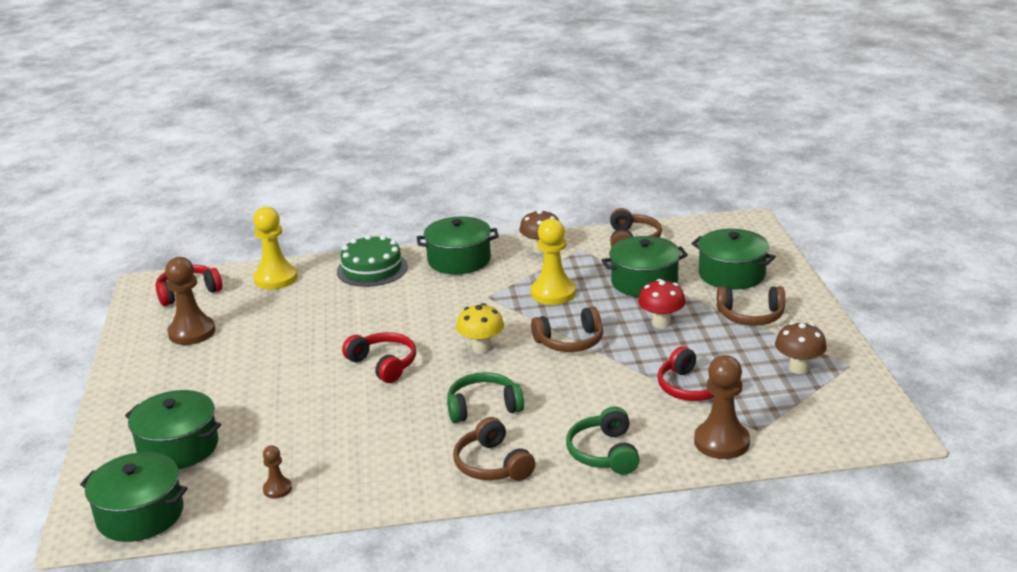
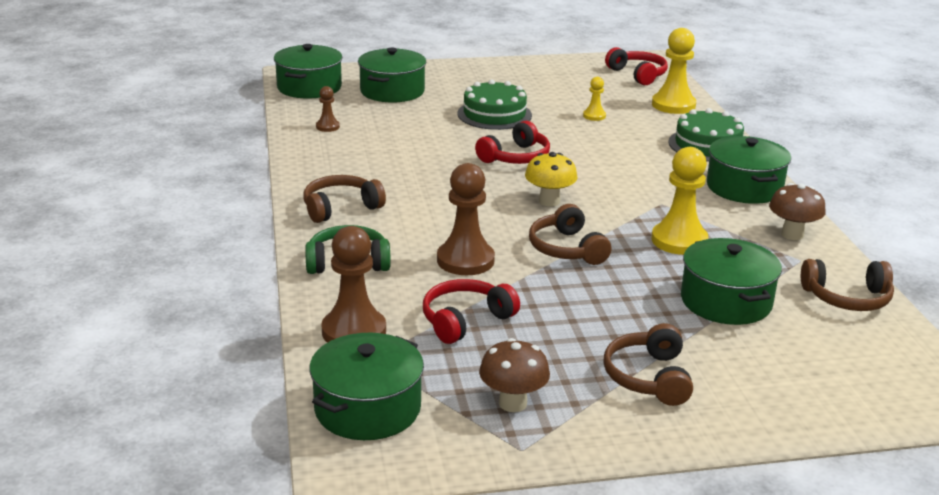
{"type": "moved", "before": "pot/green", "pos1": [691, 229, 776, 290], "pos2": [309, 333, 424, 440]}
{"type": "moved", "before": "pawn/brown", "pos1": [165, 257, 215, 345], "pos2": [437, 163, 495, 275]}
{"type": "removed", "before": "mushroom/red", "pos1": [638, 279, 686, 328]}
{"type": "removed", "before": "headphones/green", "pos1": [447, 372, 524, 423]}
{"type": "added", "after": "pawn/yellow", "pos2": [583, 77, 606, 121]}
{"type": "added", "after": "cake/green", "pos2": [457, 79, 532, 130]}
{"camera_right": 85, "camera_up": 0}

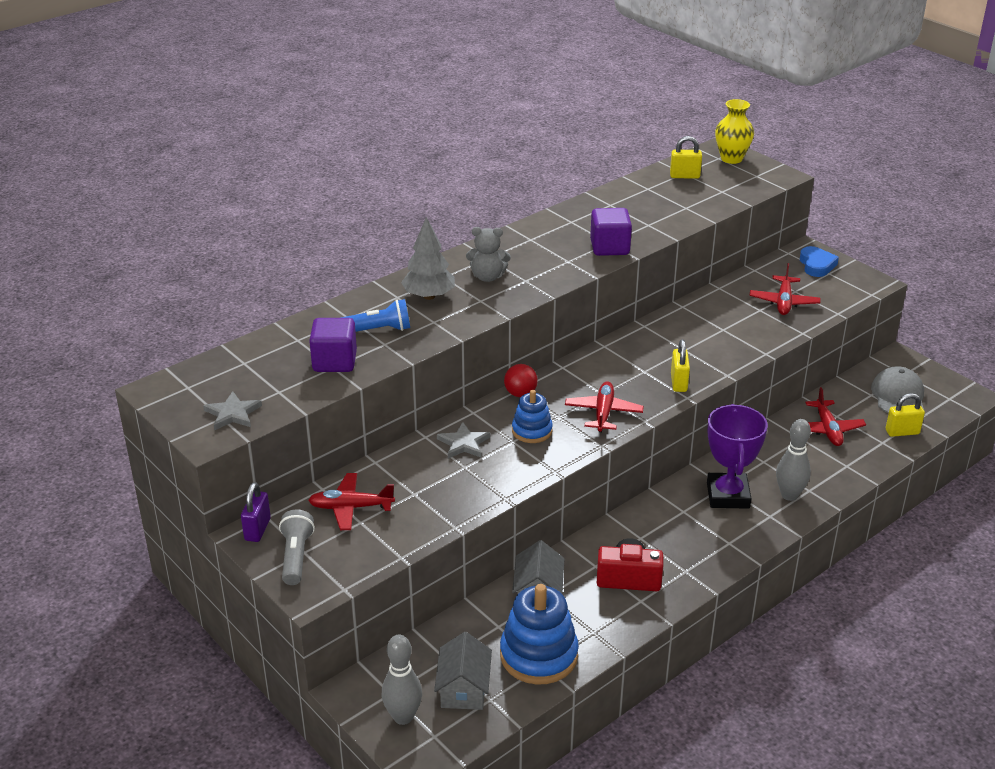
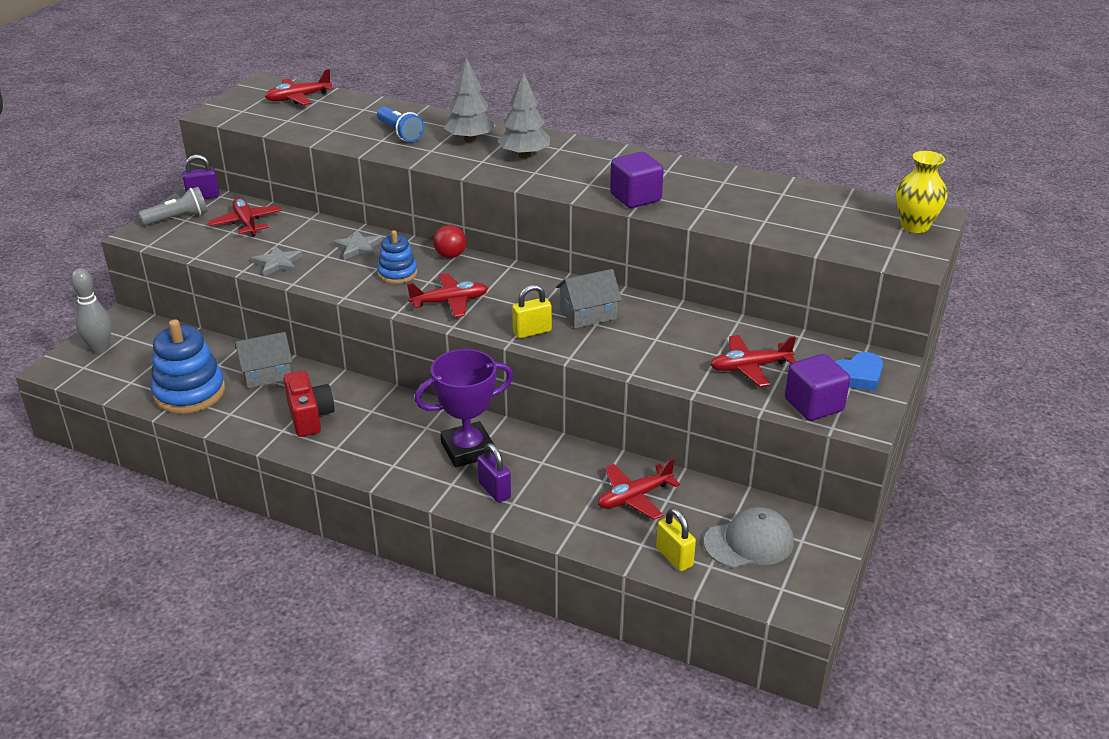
{"type": "removed", "before": "padlock/yellow", "pos1": [670, 136, 702, 179]}
{"type": "replaced", "before": "teddy bear/grey", "after": "tree/grey", "pos1": [466, 227, 511, 282], "pos2": [498, 71, 550, 158]}
{"type": "moved", "before": "cube/purple", "pos1": [309, 318, 357, 372], "pos2": [785, 354, 850, 421]}
{"type": "moved", "before": "star/grey", "pos1": [203, 391, 262, 430], "pos2": [251, 246, 303, 276]}
{"type": "replaced", "before": "bowling pin/grey", "after": "padlock/purple", "pos1": [776, 419, 811, 501], "pos2": [477, 443, 511, 503]}
{"type": "moved", "before": "house/grey", "pos1": [434, 632, 492, 710], "pos2": [556, 269, 622, 329]}
{"type": "added", "after": "plane/red", "pos2": [265, 69, 333, 105]}
{"camera_right": 65, "camera_up": 0}

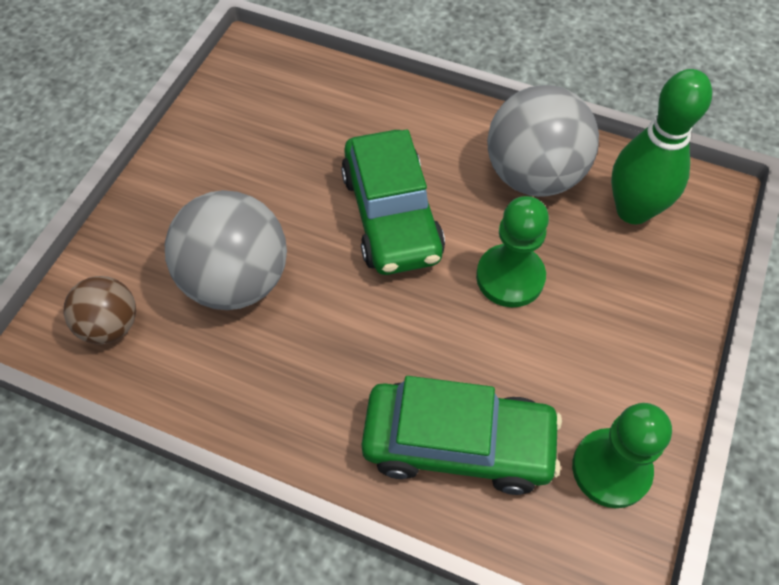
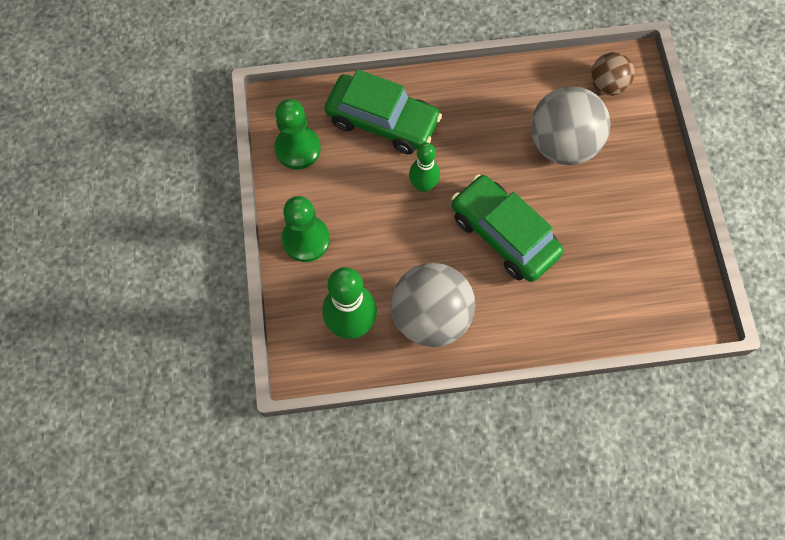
{"type": "moved", "before": "pawn/green", "pos1": [476, 196, 549, 307], "pos2": [282, 196, 330, 262]}
{"type": "turned", "before": "car/green", "pos1": [361, 376, 562, 495], "pos2": [325, 69, 442, 154], "turn": -135}
{"type": "added", "after": "bowling pin/green", "pos2": [409, 143, 440, 192]}
{"camera_right": 150, "camera_up": 10}

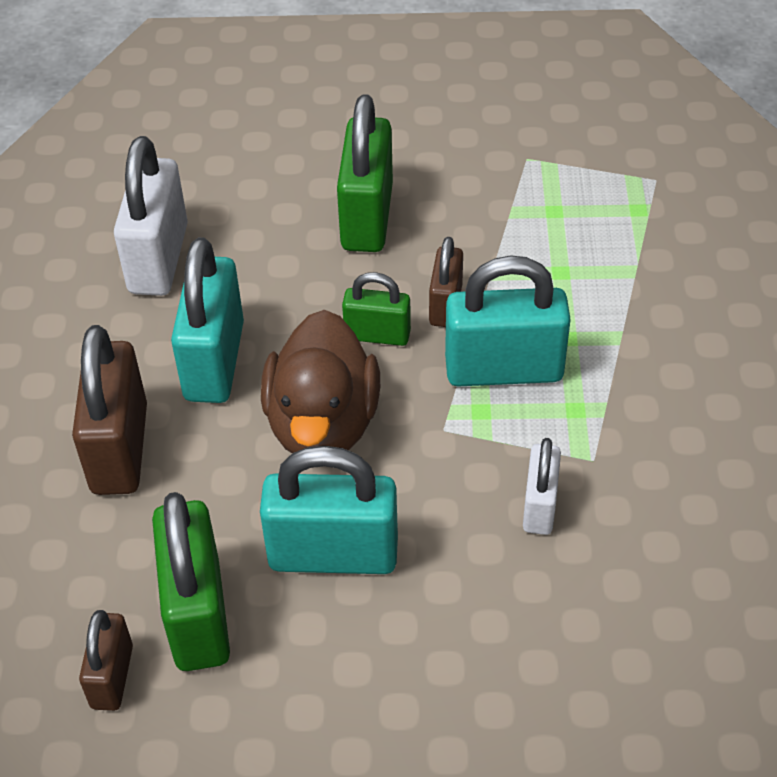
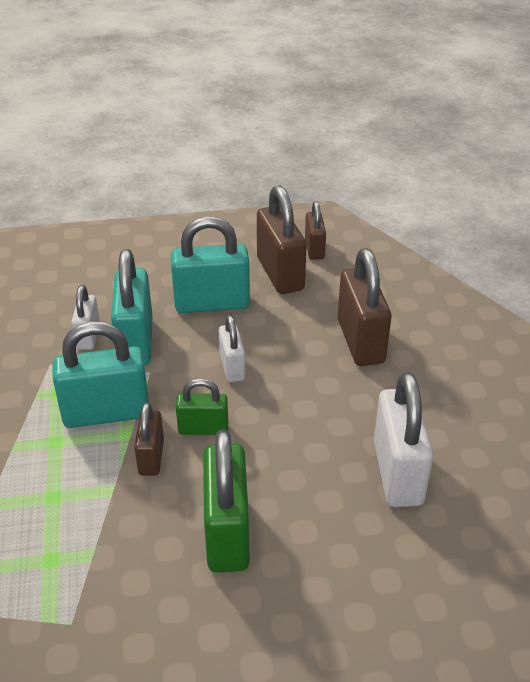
{"type": "moved", "before": "padlock/turquoise", "pos1": [171, 237, 244, 403], "pos2": [111, 249, 153, 366]}
{"type": "replaced", "before": "duck/brown", "after": "padlock/white", "pos1": [261, 310, 380, 453], "pos2": [219, 315, 246, 382]}
{"type": "recoloured", "before": "padlock/green", "after": "padlock/brown", "pos1": [152, 492, 230, 671], "pos2": [257, 185, 307, 294]}
{"camera_right": 170, "camera_up": -10}

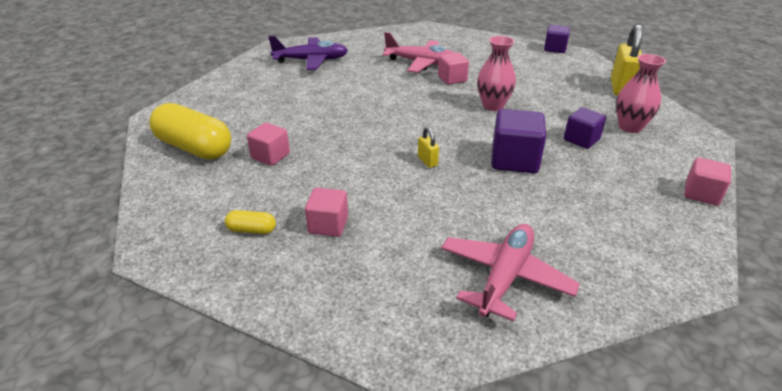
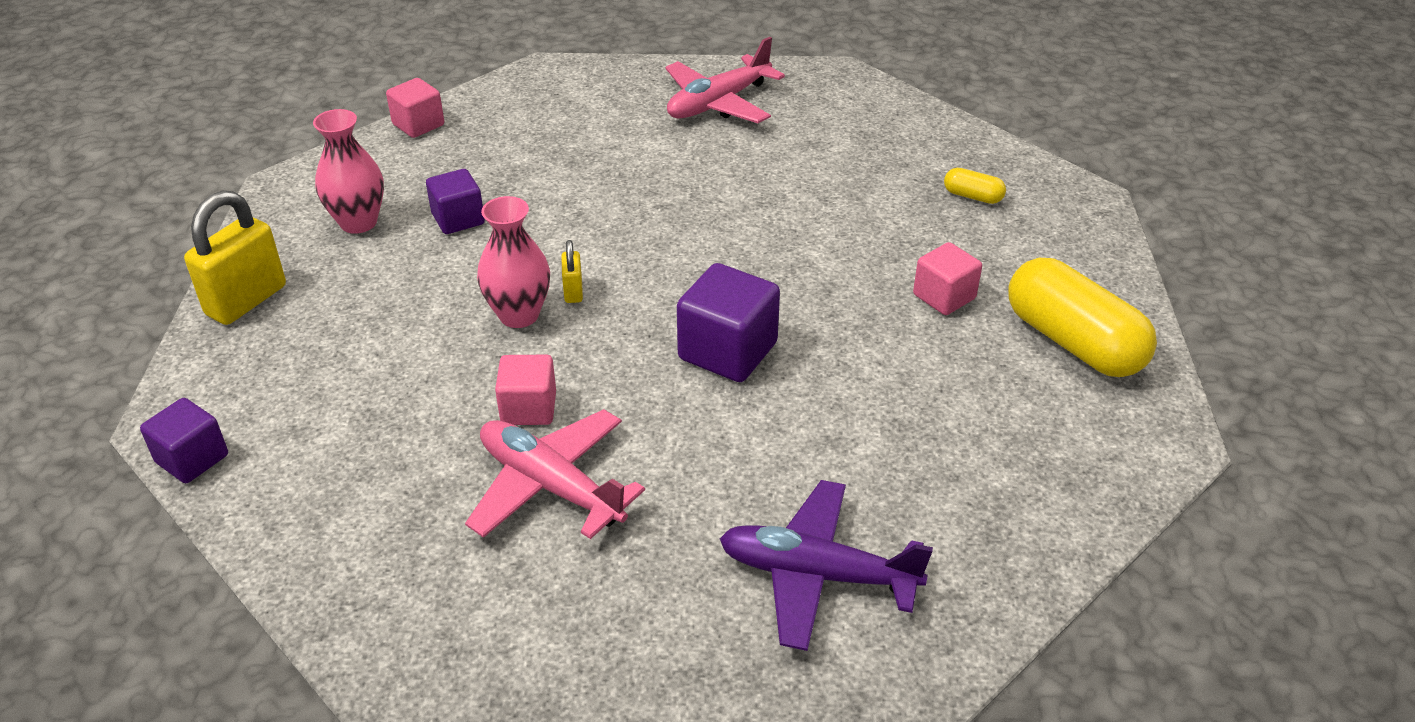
{"type": "moved", "before": "cube/purple", "pos1": [491, 109, 546, 173], "pos2": [677, 263, 780, 382]}
{"type": "moved", "before": "padlock/yellow", "pos1": [418, 127, 439, 168], "pos2": [561, 240, 583, 303]}
{"type": "removed", "before": "cube/pink", "pos1": [305, 188, 348, 237]}
{"camera_right": -160, "camera_up": 5}

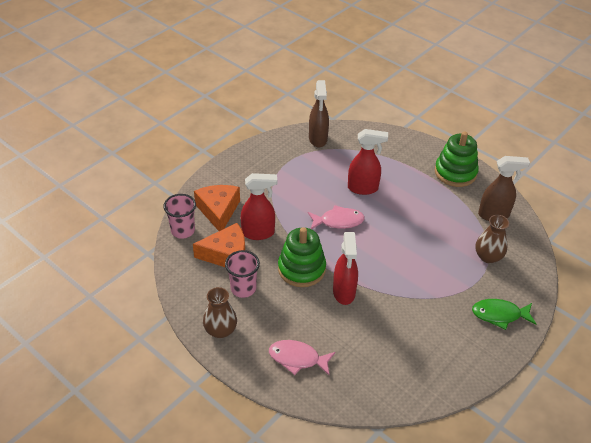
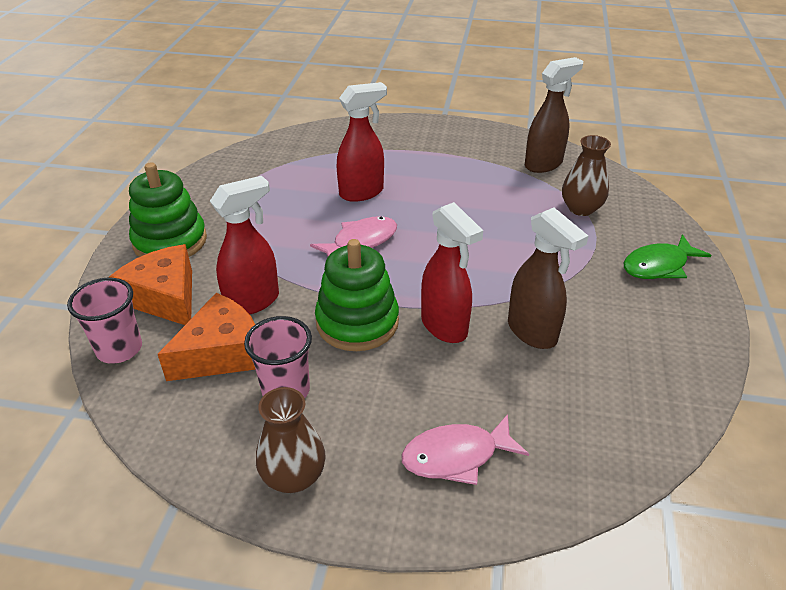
{"type": "moved", "before": "spray bottle/brown", "pos1": [309, 80, 329, 147], "pos2": [508, 208, 588, 349]}
{"type": "moved", "before": "stacking toy/green", "pos1": [435, 132, 479, 187], "pos2": [129, 162, 207, 257]}
{"camera_right": -30, "camera_up": -5}

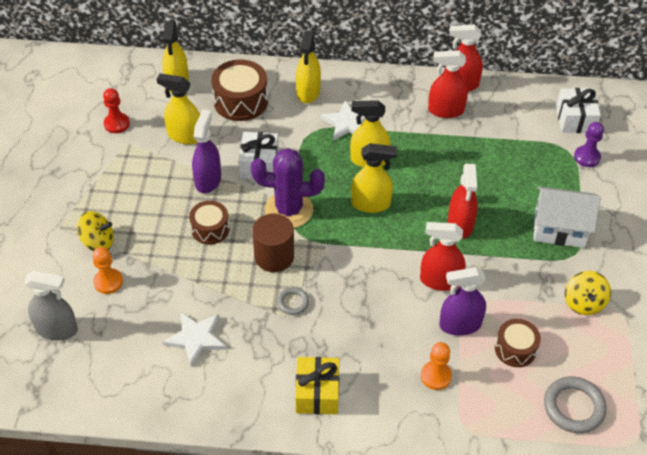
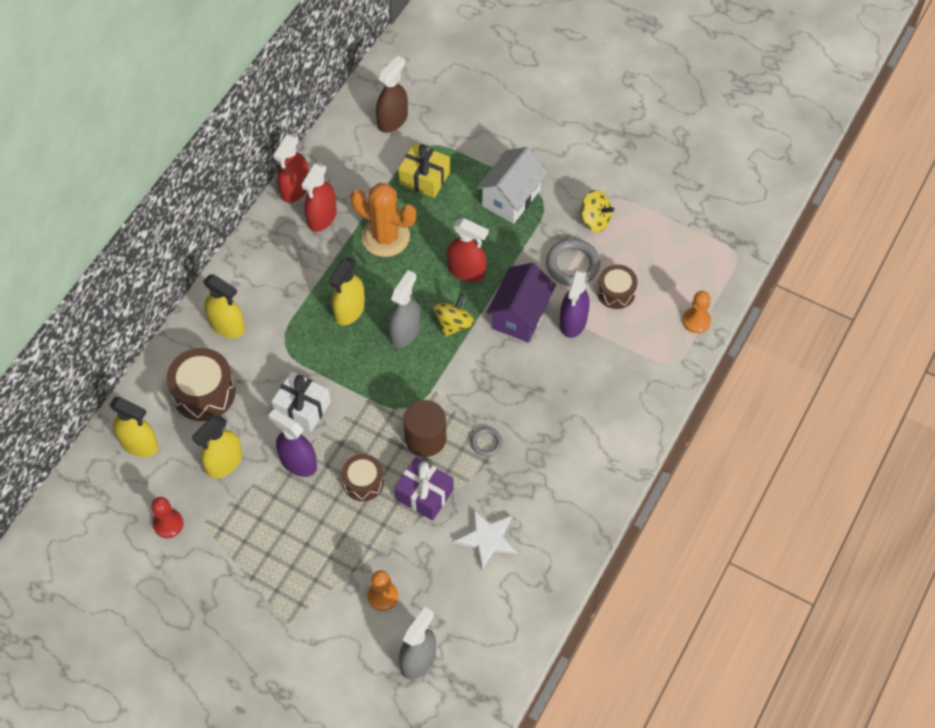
{"type": "replaced", "before": "gift/white", "after": "spray bottle/brown", "pos1": [556, 88, 601, 133], "pos2": [376, 56, 408, 133]}
{"type": "removed", "before": "star/white", "pos1": [320, 100, 365, 141]}
{"type": "removed", "before": "pawn/purple", "pos1": [574, 122, 604, 167]}
{"type": "recoloured", "before": "spray bottle/yellow", "after": "spray bottle/grey", "pos1": [351, 143, 397, 213], "pos2": [388, 270, 420, 348]}
{"type": "removed", "before": "cactus/purple", "pos1": [251, 148, 325, 228]}
{"type": "moved", "before": "spinning top/yellow", "pos1": [77, 211, 114, 251], "pos2": [434, 294, 474, 337]}
{"type": "replaced", "before": "spray bottle/red", "after": "house/purple", "pos1": [420, 222, 465, 291], "pos2": [486, 263, 556, 343]}
{"type": "moved", "before": "pawn/orange", "pos1": [421, 342, 452, 390], "pos2": [682, 291, 711, 333]}
{"type": "moved", "before": "gift/yellow", "pos1": [295, 357, 339, 414], "pos2": [398, 143, 450, 198]}
{"type": "moved", "before": "ring/grey", "pos1": [544, 376, 607, 433], "pos2": [546, 238, 600, 286]}
{"type": "added", "after": "cactus/orange", "pos2": [350, 183, 416, 257]}
{"type": "added", "after": "gift/purple", "pos2": [394, 457, 454, 521]}
{"camera_right": -65, "camera_up": 10}

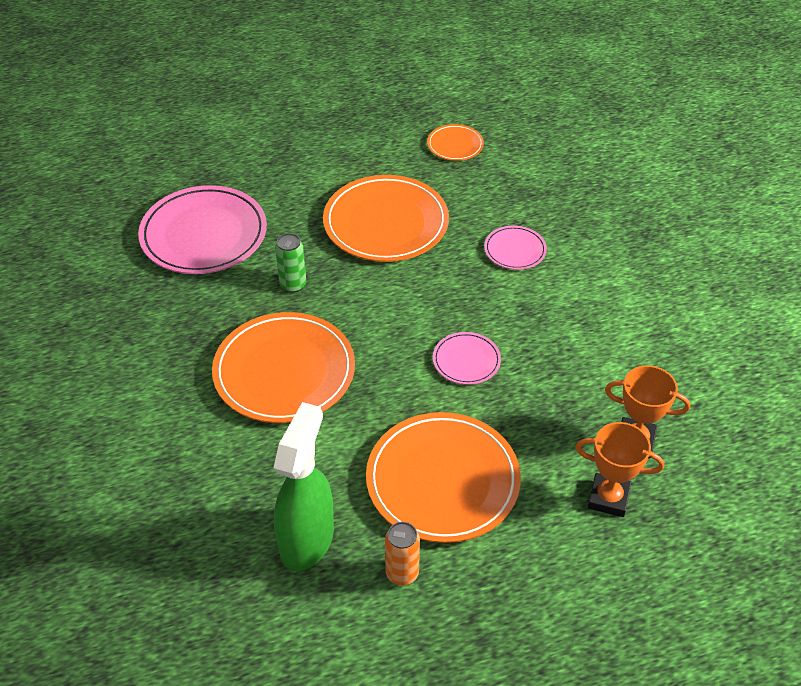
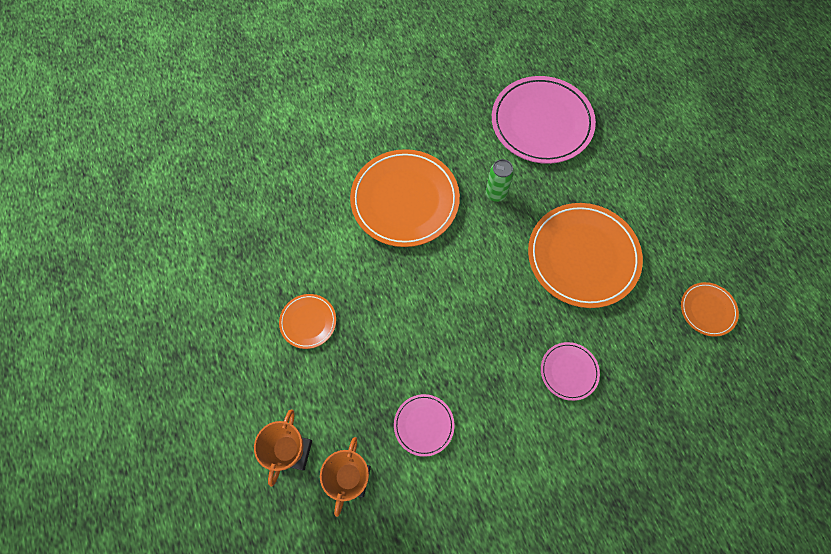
{"type": "moved", "before": "plate/pink", "pos1": [433, 332, 501, 385], "pos2": [394, 394, 455, 457]}
{"type": "removed", "before": "spray bottle/green", "pos1": [274, 402, 334, 571]}
{"type": "resized", "before": "plate/orange", "pos1": [366, 412, 521, 543], "pos2": [279, 294, 336, 349], "scale": 0.48}
{"type": "removed", "before": "can/orange", "pos1": [385, 522, 420, 585]}
{"camera_right": 85, "camera_up": 20}

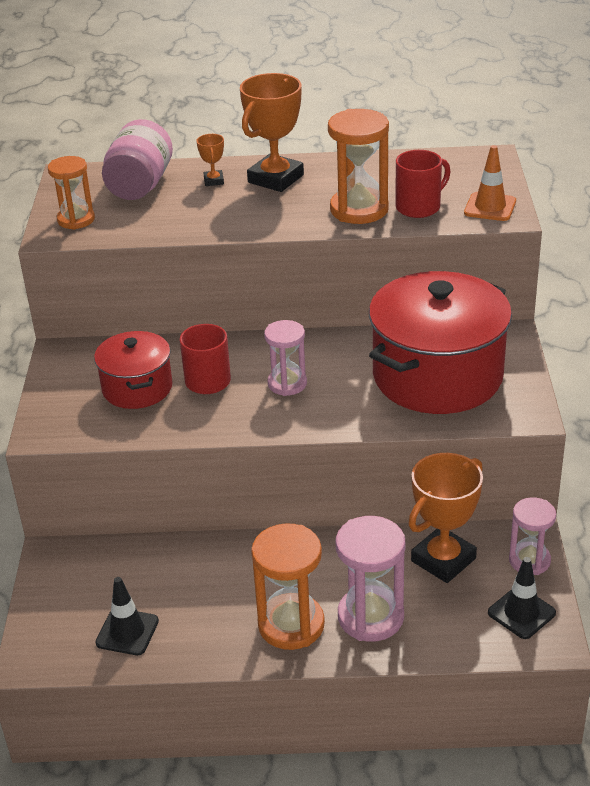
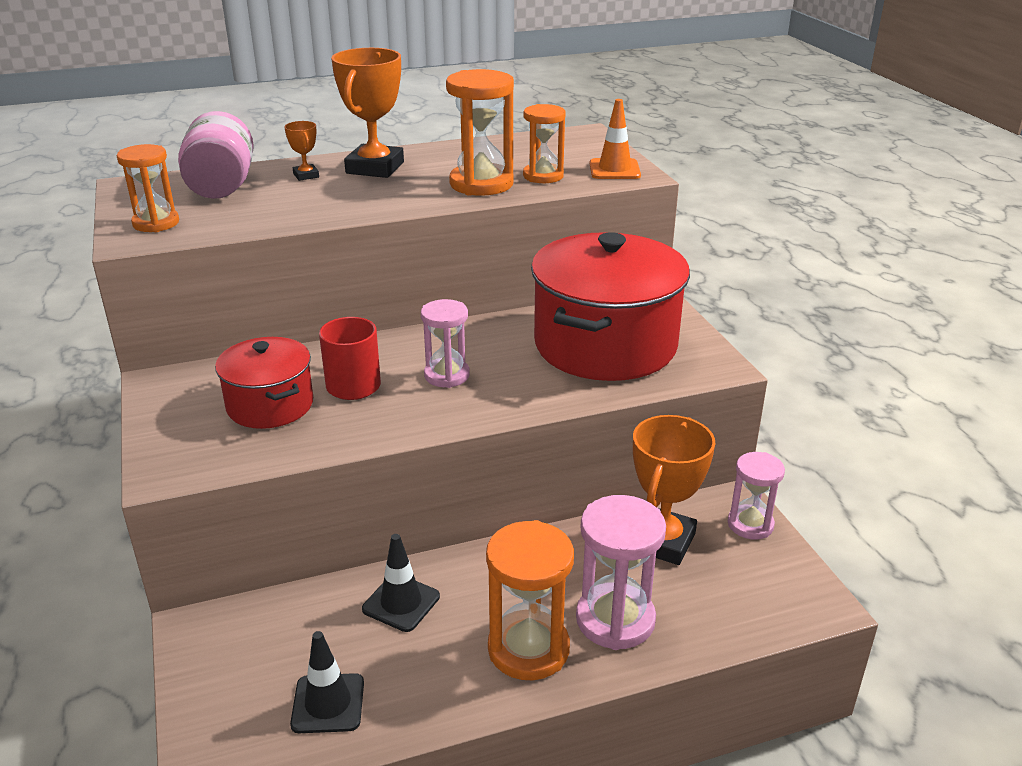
{"type": "replaced", "before": "mug/red", "after": "hourglass/orange", "pos1": [396, 150, 451, 218], "pos2": [523, 104, 566, 183]}
{"type": "moved", "before": "traffic cone/black", "pos1": [488, 557, 556, 639], "pos2": [362, 534, 440, 632]}
{"camera_right": -20, "camera_up": -5}

